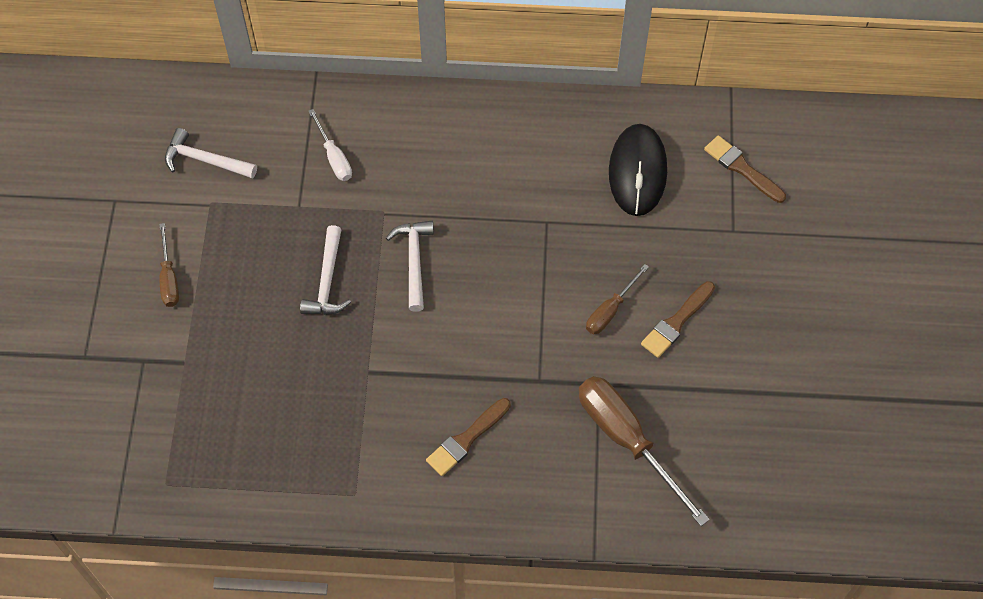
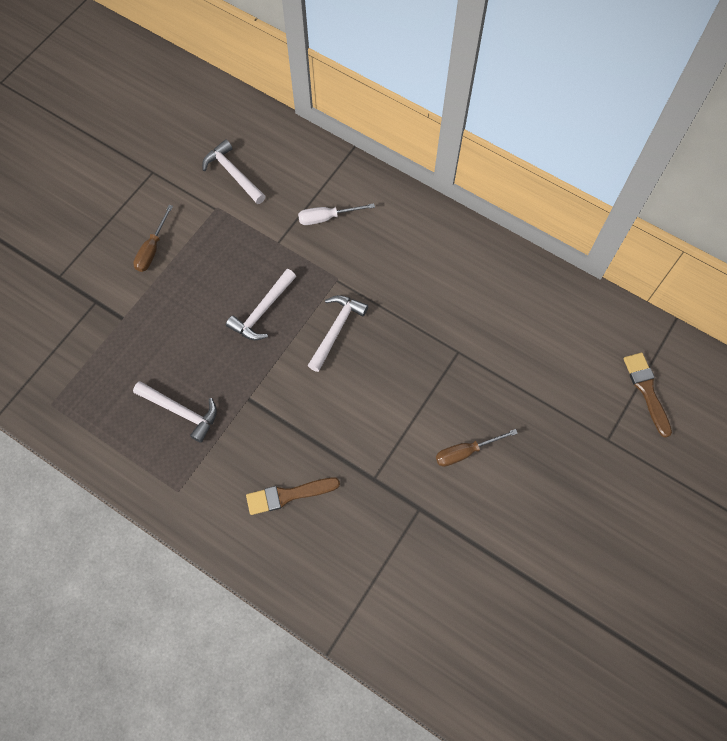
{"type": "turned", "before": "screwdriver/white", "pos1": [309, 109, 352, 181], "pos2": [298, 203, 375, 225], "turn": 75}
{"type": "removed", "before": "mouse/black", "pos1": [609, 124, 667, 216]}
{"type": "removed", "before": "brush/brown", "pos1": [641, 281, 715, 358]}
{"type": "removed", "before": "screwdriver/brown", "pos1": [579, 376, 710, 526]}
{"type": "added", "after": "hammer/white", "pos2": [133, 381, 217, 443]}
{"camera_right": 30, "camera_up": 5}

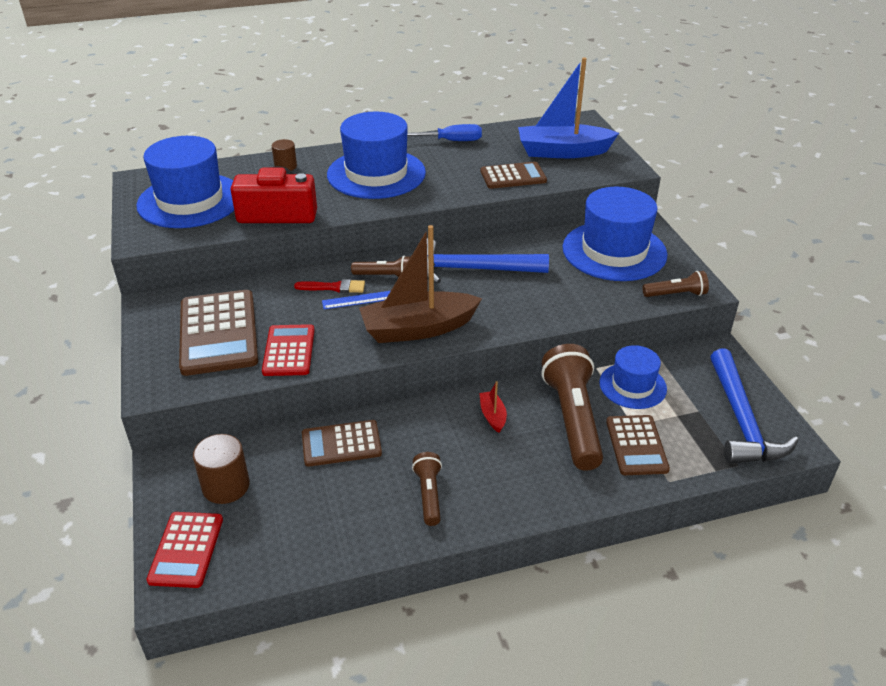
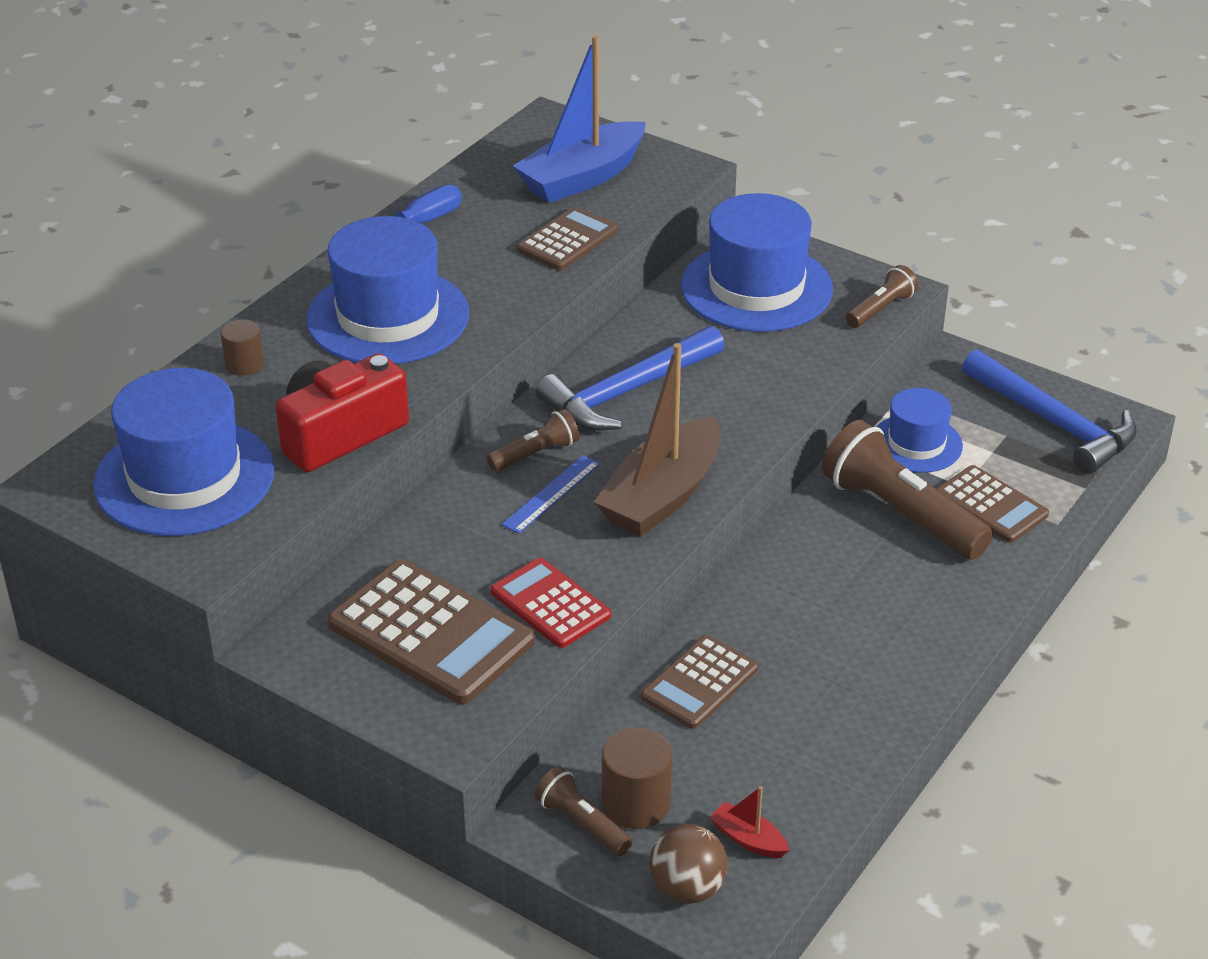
{"type": "removed", "before": "brush/red", "pos1": [294, 279, 365, 293]}
{"type": "moved", "before": "boat/red", "pos1": [479, 381, 507, 433], "pos2": [709, 786, 789, 858]}
{"type": "moved", "before": "flashlight/brown", "pos1": [412, 452, 442, 526], "pos2": [534, 766, 633, 856]}
{"type": "replaced", "before": "calculator/red", "after": "ball/brown", "pos1": [146, 512, 223, 588], "pos2": [649, 824, 728, 904]}
{"camera_right": -40, "camera_up": 0}

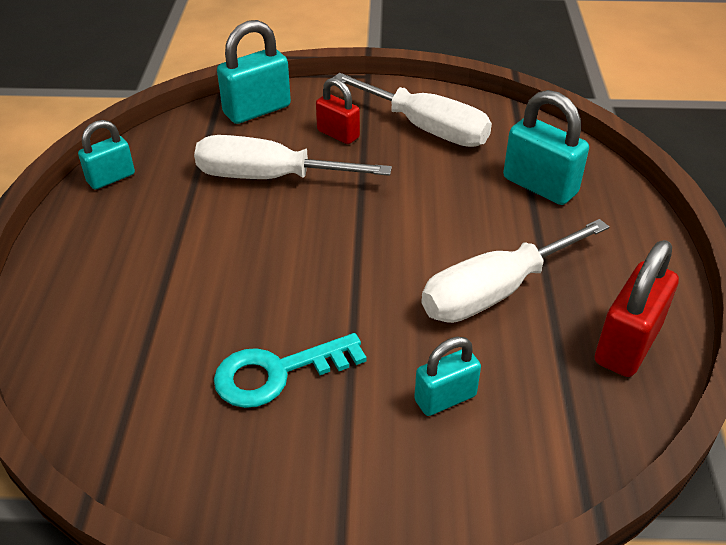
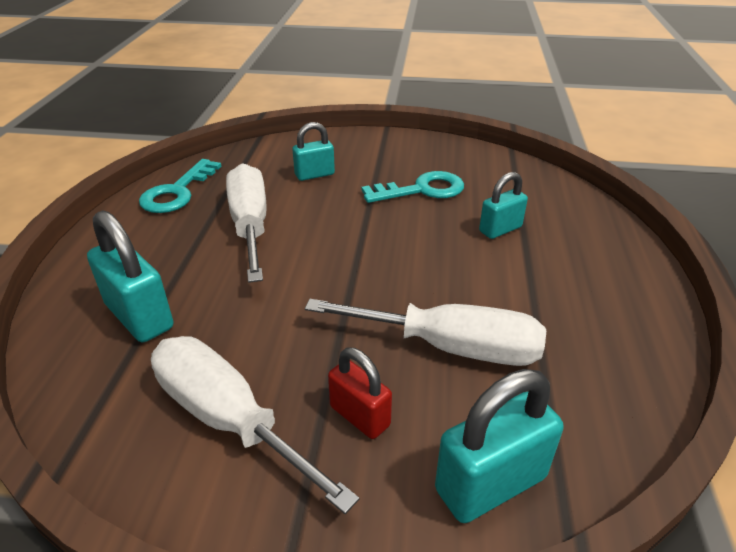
{"type": "moved", "before": "padlock/turquoise", "pos1": [78, 120, 135, 189], "pos2": [479, 172, 528, 239]}
{"type": "turned", "before": "screwdriver/white", "pos1": [421, 219, 609, 323], "pos2": [226, 163, 266, 283], "turn": -75}
{"type": "replaced", "before": "padlock/red", "after": "key/turquoise", "pos1": [595, 240, 679, 377], "pos2": [139, 159, 222, 213]}
{"camera_right": -175, "camera_up": -5}

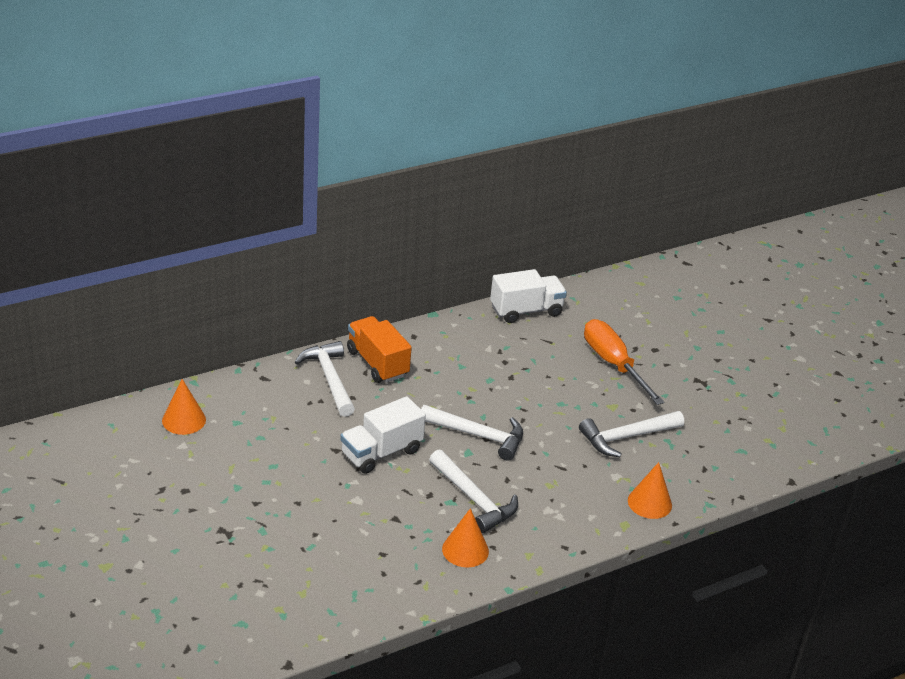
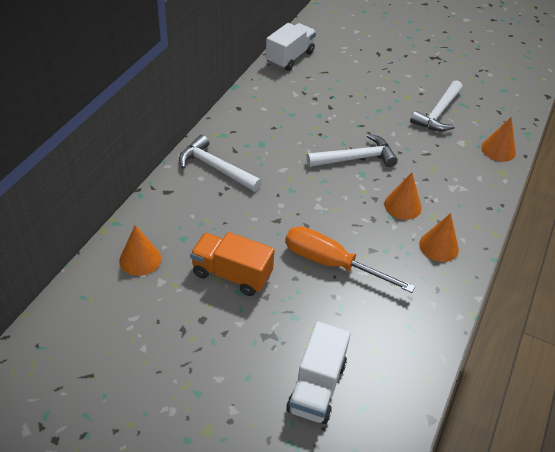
{"type": "moved", "before": "truck/orange", "pos1": [347, 316, 412, 383], "pos2": [190, 232, 275, 296]}
{"type": "moved", "before": "screwdriver/orange", "pos1": [584, 319, 664, 405], "pos2": [285, 226, 415, 293]}
{"type": "moved", "before": "truck/white", "pos1": [340, 396, 426, 474], "pos2": [286, 321, 351, 424]}
{"type": "replaced", "before": "hammer/white", "after": "cone/orange", "pos1": [429, 449, 518, 533], "pos2": [384, 172, 422, 220]}
{"camera_right": -35, "camera_up": 10}

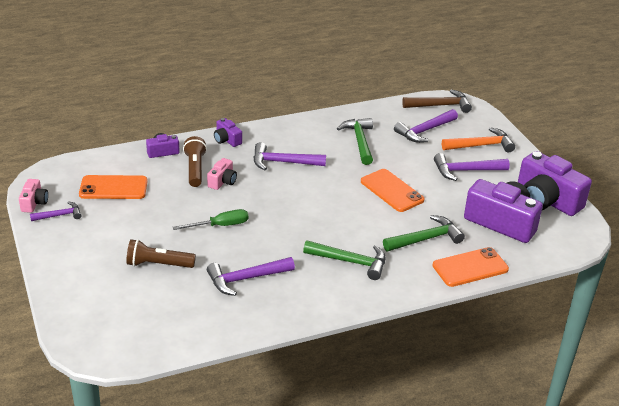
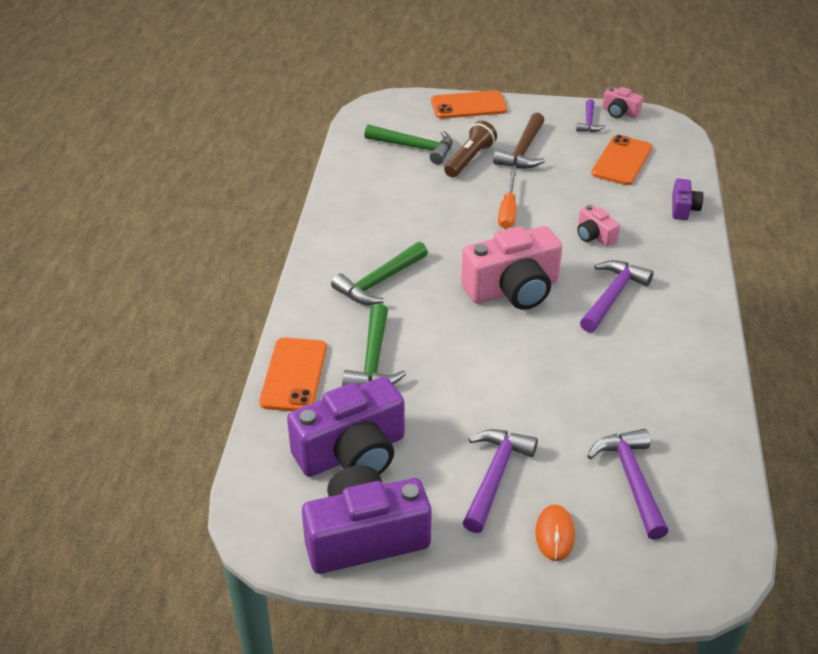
{"type": "moved", "before": "hammer/brown", "pos1": [402, 89, 472, 113], "pos2": [493, 113, 545, 168]}
{"type": "removed", "before": "camera/purple", "pos1": [214, 118, 242, 147]}
{"type": "moved", "before": "hammer/green", "pos1": [337, 118, 373, 165], "pos2": [364, 125, 452, 165]}
{"type": "replaced", "before": "hammer/orange", "after": "mouse/orange", "pos1": [442, 127, 515, 152], "pos2": [535, 505, 575, 561]}
{"type": "removed", "before": "flashlight/brown", "pos1": [183, 136, 207, 187]}
{"type": "moved", "before": "phone/orange", "pos1": [361, 169, 425, 212], "pos2": [431, 90, 507, 119]}
{"type": "recoloured", "before": "screwdriver/green", "after": "screwdriver/orange", "pos1": [173, 209, 248, 230], "pos2": [498, 171, 516, 229]}
{"type": "removed", "before": "hammer/purple", "pos1": [207, 257, 295, 296]}
{"type": "added", "after": "camera/pink", "pos2": [461, 226, 562, 310]}
{"camera_right": 120, "camera_up": 5}

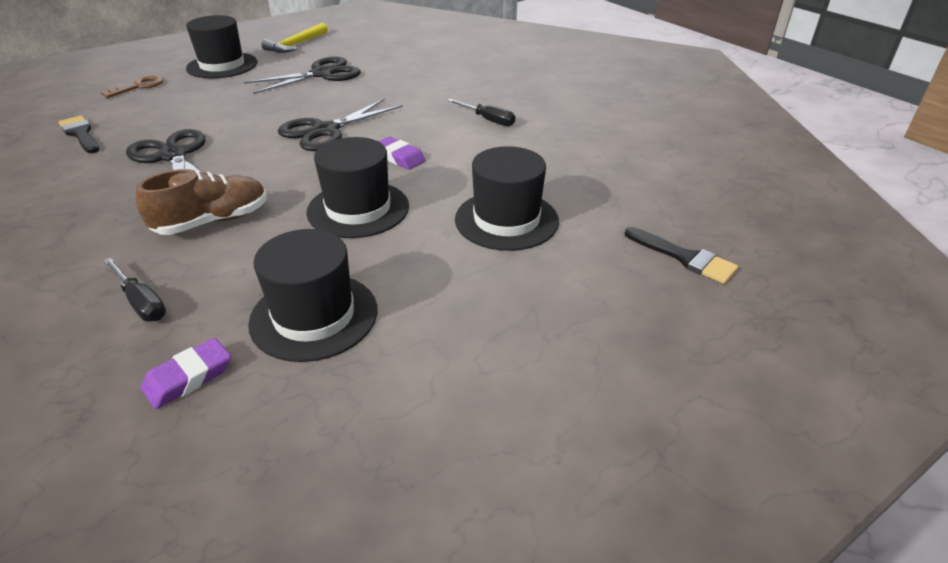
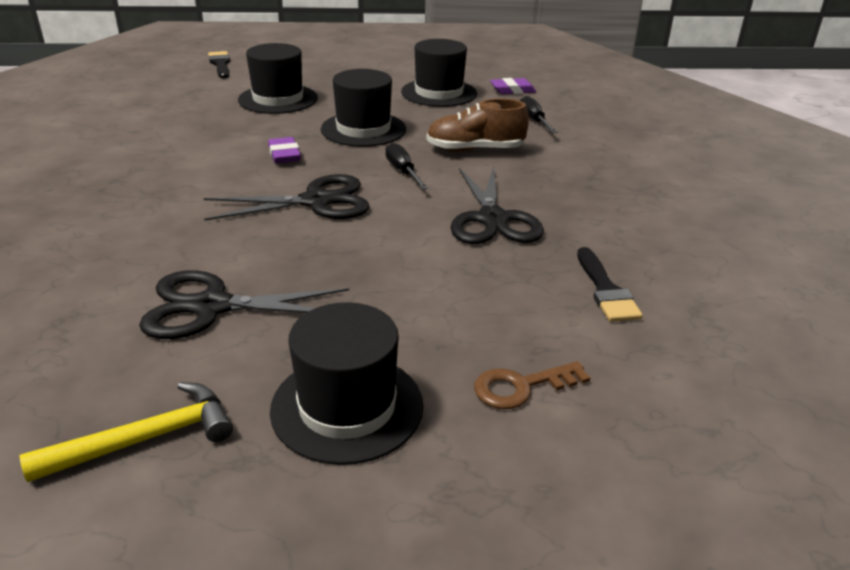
{"type": "moved", "before": "screwdriver/black", "pos1": [447, 99, 515, 126], "pos2": [385, 143, 428, 189]}
{"camera_right": -150, "camera_up": -5}

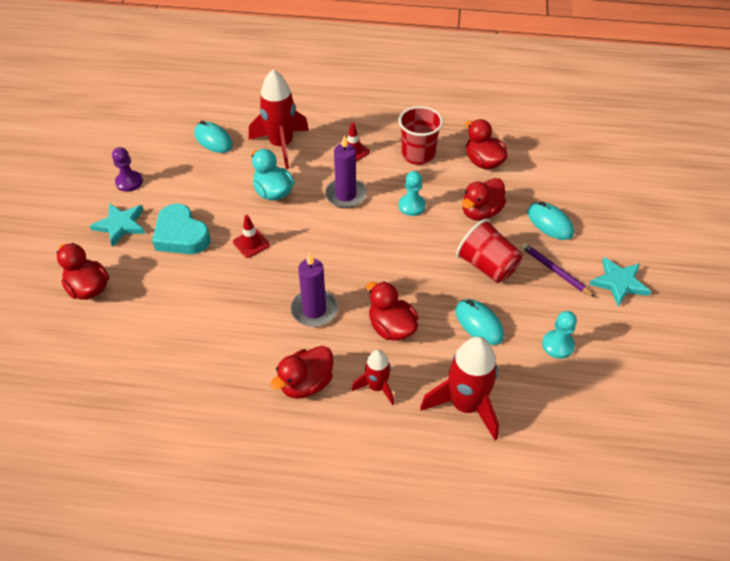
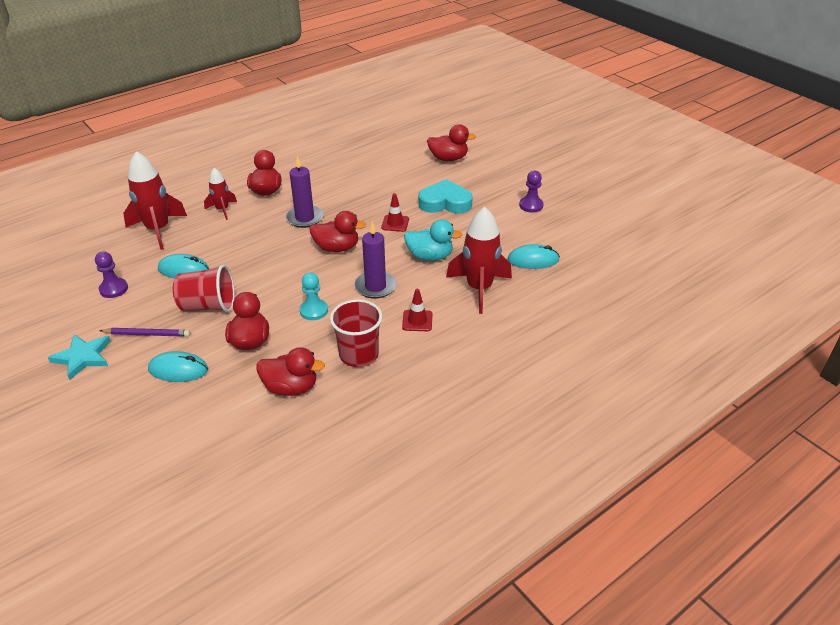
{"type": "removed", "before": "star/turquoise", "pos1": [90, 203, 145, 247]}
{"type": "moved", "before": "duck/red", "pos1": [366, 281, 419, 341], "pos2": [309, 211, 366, 252]}
{"type": "recoloured", "before": "pawn/turquoise", "after": "pawn/purple", "pos1": [542, 311, 577, 359], "pos2": [95, 251, 128, 298]}
{"camera_right": 135, "camera_up": -10}

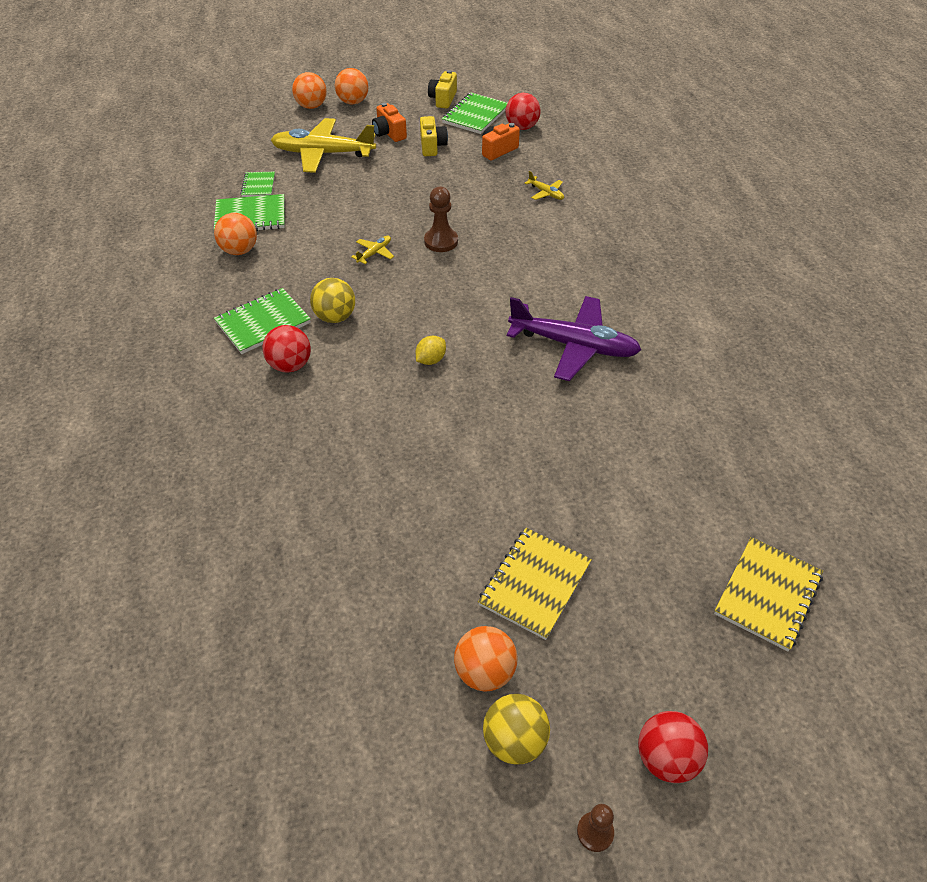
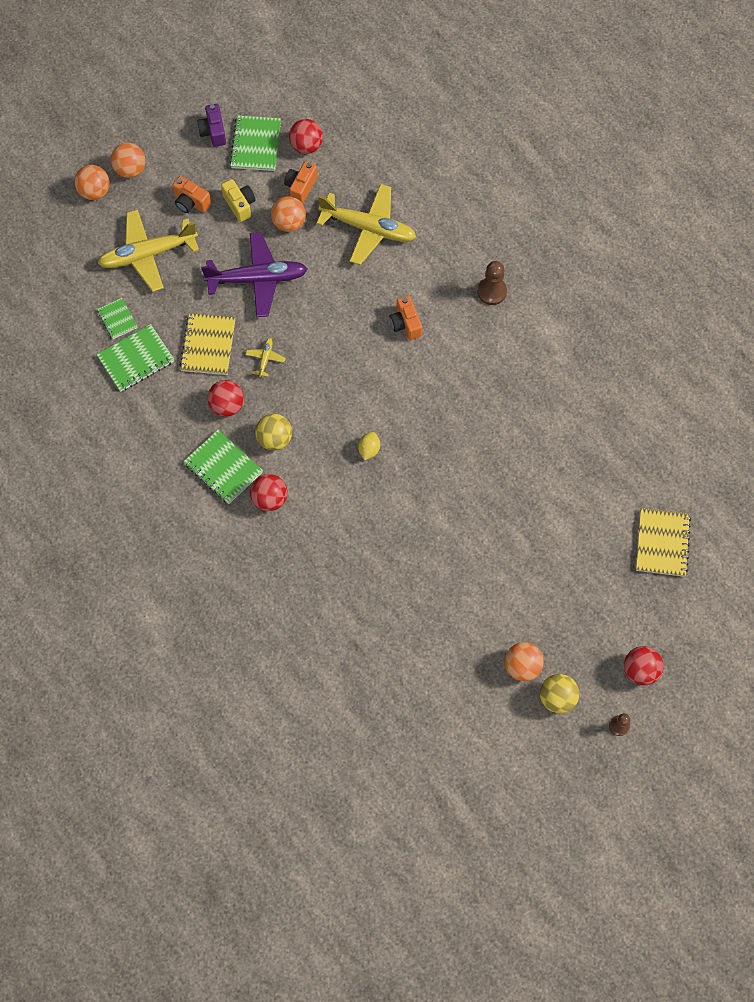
{"type": "recoloured", "before": "camera/yellow", "after": "camera/purple", "pos1": [428, 70, 457, 109], "pos2": [197, 104, 226, 147]}
{"type": "resized", "before": "plane/yellow", "pos1": [524, 171, 564, 200], "pos2": [316, 184, 416, 265], "scale": 2.4}
{"type": "moved", "before": "pawn/brown", "pos1": [424, 187, 458, 252], "pos2": [477, 261, 507, 305]}
{"type": "moved", "before": "ball/orange", "pos1": [214, 213, 257, 255], "pos2": [271, 196, 306, 232]}
{"type": "turned", "before": "notebook/green", "pos1": [214, 288, 311, 354], "pos2": [184, 430, 263, 504], "turn": -75}
{"type": "moved", "before": "plane/purple", "pos1": [507, 296, 641, 381], "pos2": [201, 232, 308, 317]}
{"type": "moved", "before": "notebook/yellow", "pos1": [478, 528, 592, 640], "pos2": [180, 313, 235, 375]}
{"type": "added", "after": "camera/orange", "pos2": [389, 296, 422, 340]}
{"type": "added", "after": "ball/red", "pos2": [207, 380, 244, 417]}
{"camera_right": -25, "camera_up": 20}

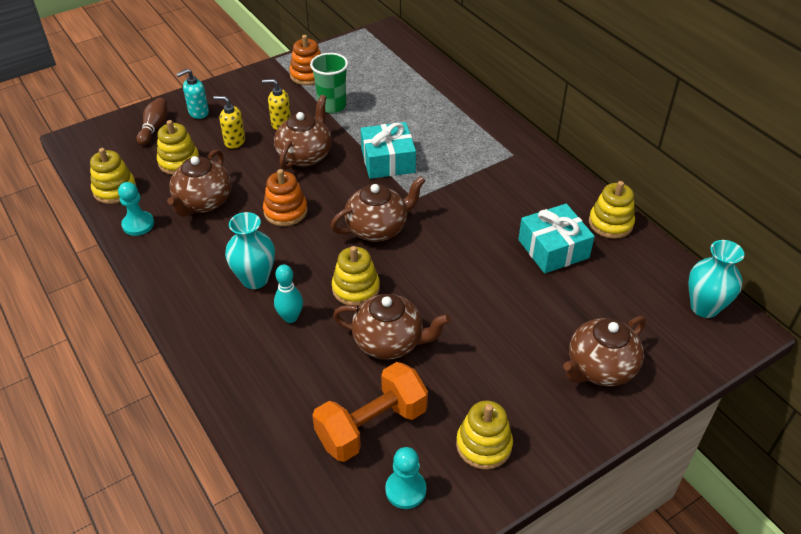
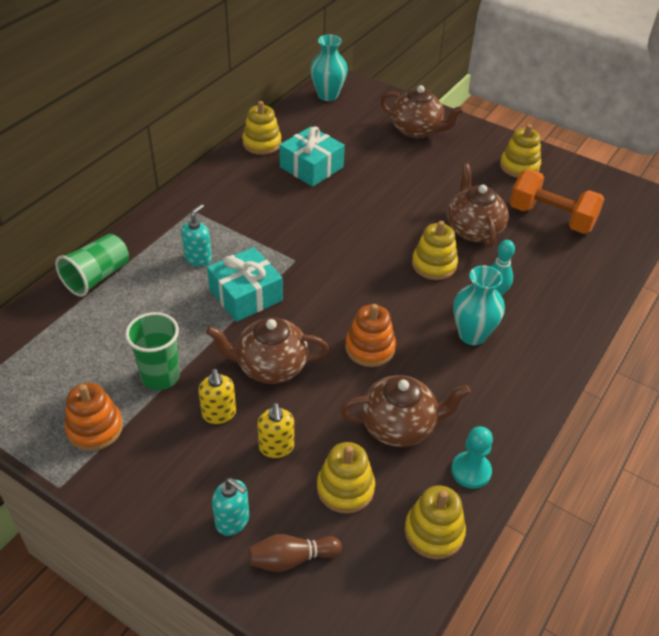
{"type": "removed", "before": "teapot/brown", "pos1": [331, 176, 425, 242]}
{"type": "removed", "before": "pawn/turquoise", "pos1": [385, 447, 426, 509]}
{"type": "added", "after": "soap dispenser/turquoise", "pos2": [181, 204, 212, 266]}
{"type": "added", "after": "cup/green", "pos2": [55, 234, 129, 297]}
{"camera_right": -115, "camera_up": 0}

